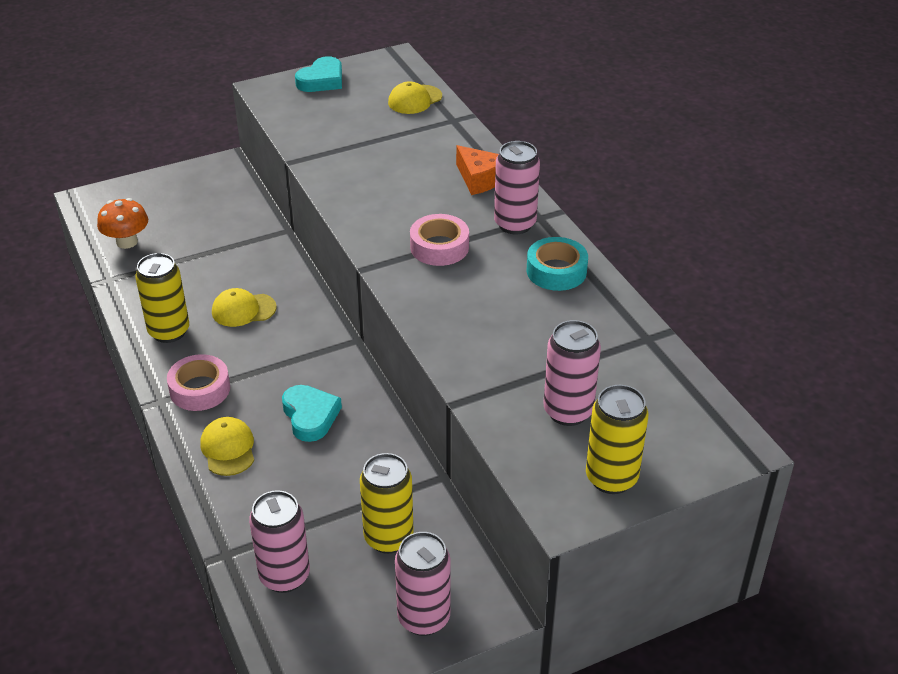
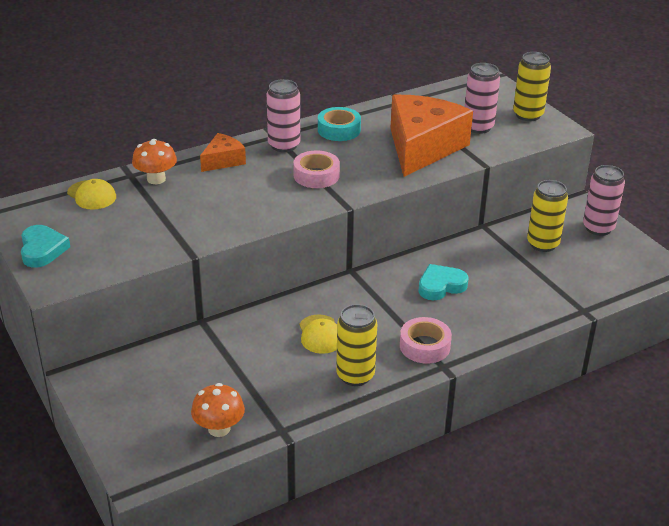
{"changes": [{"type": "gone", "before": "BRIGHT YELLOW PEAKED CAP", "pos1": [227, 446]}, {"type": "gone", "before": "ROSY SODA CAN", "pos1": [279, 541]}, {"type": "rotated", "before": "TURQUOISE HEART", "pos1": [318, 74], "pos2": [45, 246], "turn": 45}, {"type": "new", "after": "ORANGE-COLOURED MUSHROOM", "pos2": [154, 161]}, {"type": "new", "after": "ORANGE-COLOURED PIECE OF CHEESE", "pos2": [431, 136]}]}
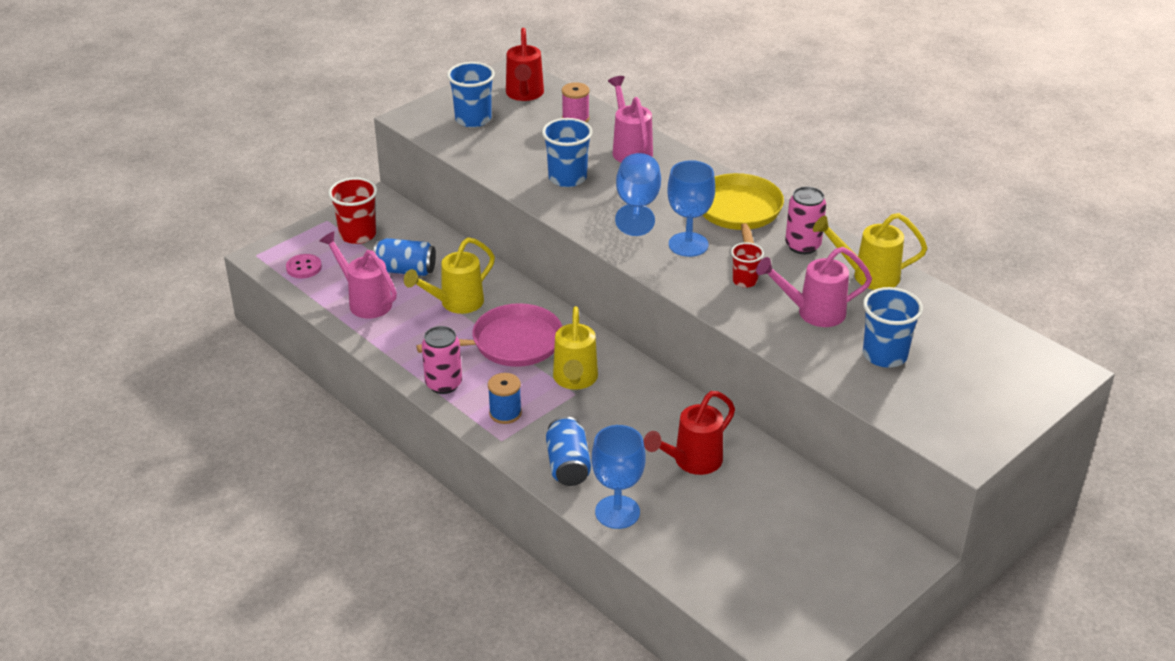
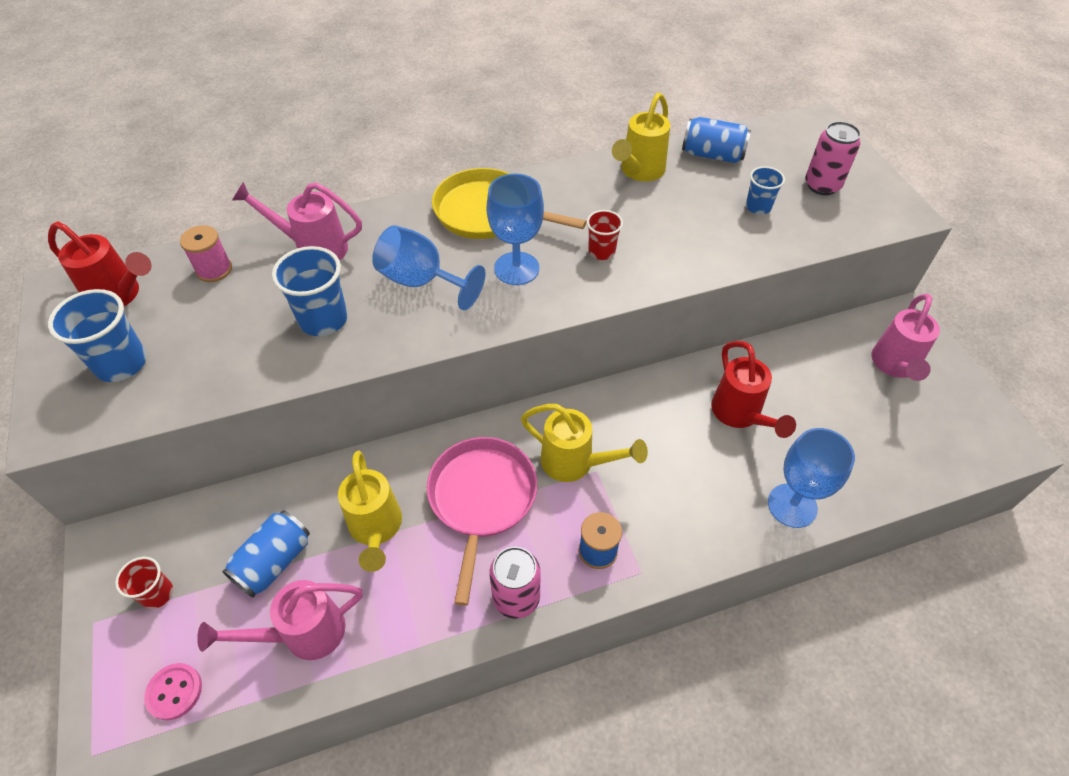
{"changes": [{"type": "scaled", "before": "RED BEAKER", "pos1": [352, 211], "pos2": [144, 583], "scale": 0.6}, {"type": "shifted", "before": "ROYAL BLUE SODA CAN", "pos1": [568, 451], "pos2": [716, 140]}, {"type": "shifted", "before": "ROSY SPRINKLING CAN", "pos1": [814, 287], "pos2": [905, 337]}, {"type": "shifted", "before": "ROSY SODA CAN", "pos1": [805, 220], "pos2": [833, 158]}, {"type": "scaled", "before": "ROYAL BLUE BEAKER", "pos1": [893, 327], "pos2": [765, 190], "scale": 0.6}]}
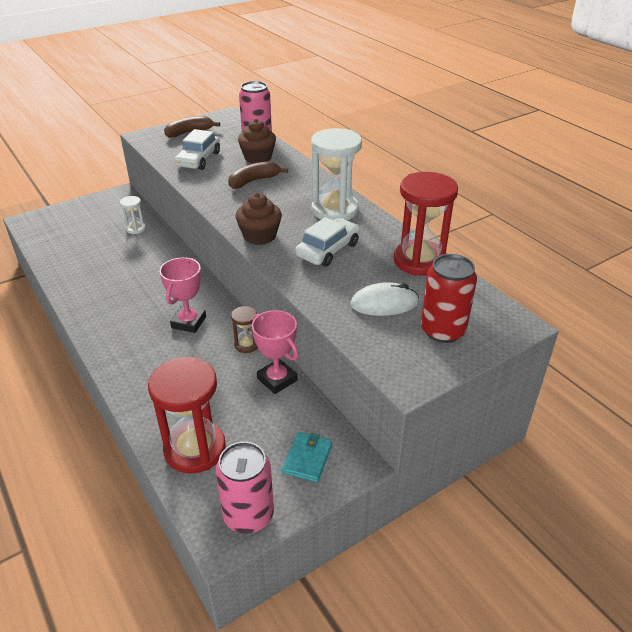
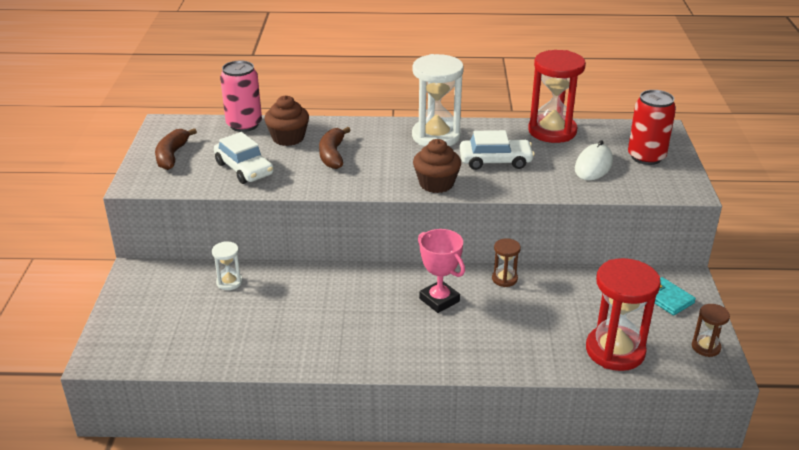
{"changes": [{"type": "swapped", "before": "ROSY SODA CAN", "after": "BROWN HOURGLASS", "pos1": [244, 488], "pos2": [711, 330]}, {"type": "gone", "before": "ROSY AWARD CUP", "pos1": [275, 352]}, {"type": "rotated", "before": "WHITE CAR", "pos1": [328, 241], "pos2": [497, 150], "turn": 105}]}
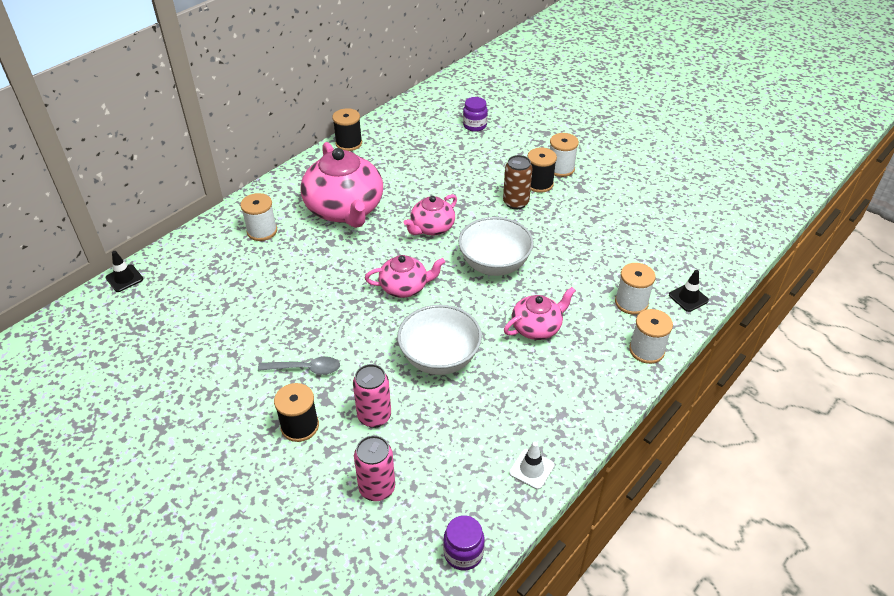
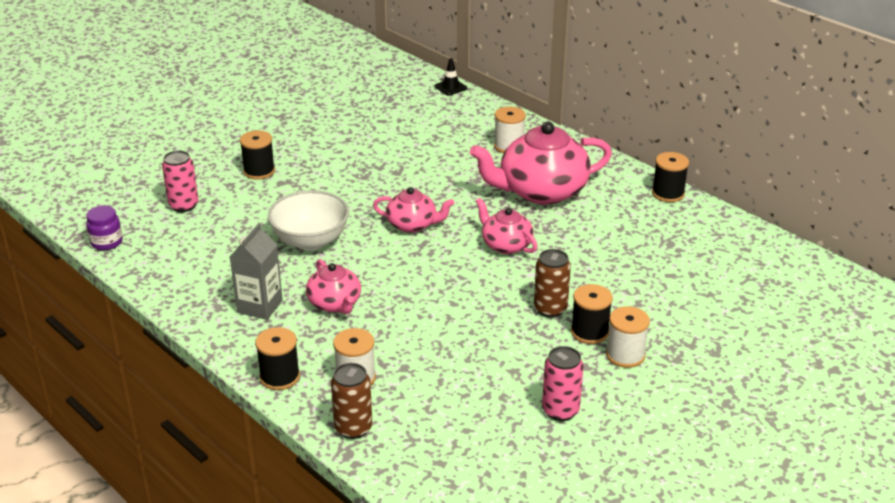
{"changes": [{"type": "gone", "before": "GREY TABLESPOON", "pos1": [299, 365]}, {"type": "shifted", "before": "ROSY SODA CAN", "pos1": [372, 396], "pos2": [563, 383]}, {"type": "rotated", "before": "ROSY TEA POT", "pos1": [405, 276], "pos2": [413, 210], "turn": -75}, {"type": "gone", "before": "WHITE BOWL", "pos1": [496, 246]}, {"type": "gone", "before": "PURPLE JAM JAR", "pos1": [475, 114]}, {"type": "gone", "before": "WHITE TRAFFIC CONE", "pos1": [532, 466]}, {"type": "repainted", "before": "WHITE SPOOL", "after": "EBONY SPOOL", "pos1": [651, 336], "pos2": [277, 358]}, {"type": "swapped", "before": "EBONY TRAFFIC CONE", "after": "BROWN SODA CAN", "pos1": [689, 291], "pos2": [351, 401]}, {"type": "new", "after": "GREY JUICE CARTON", "pos2": [256, 271]}]}
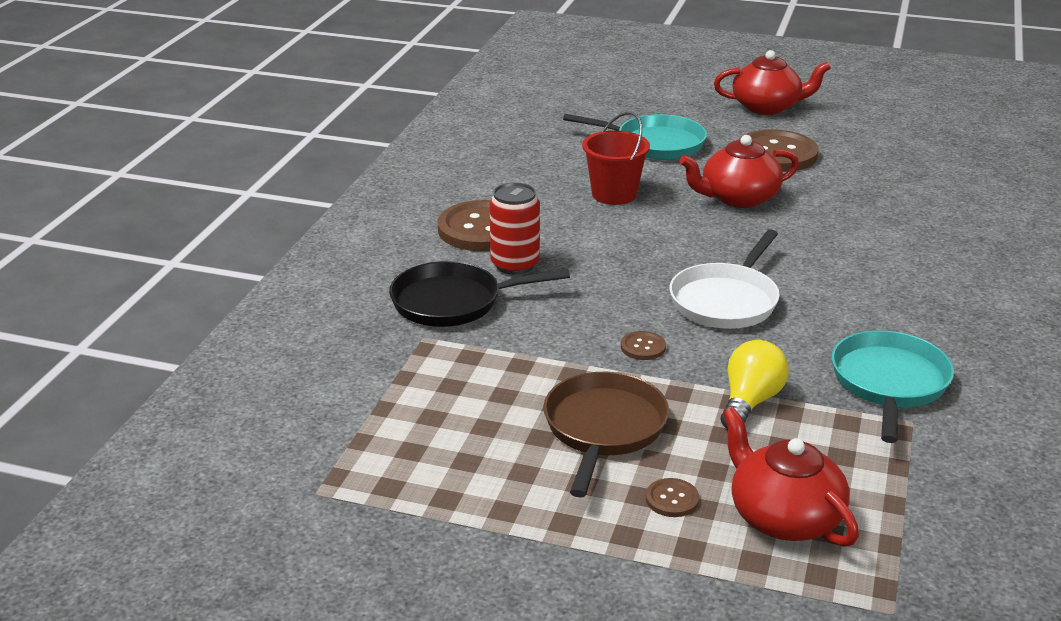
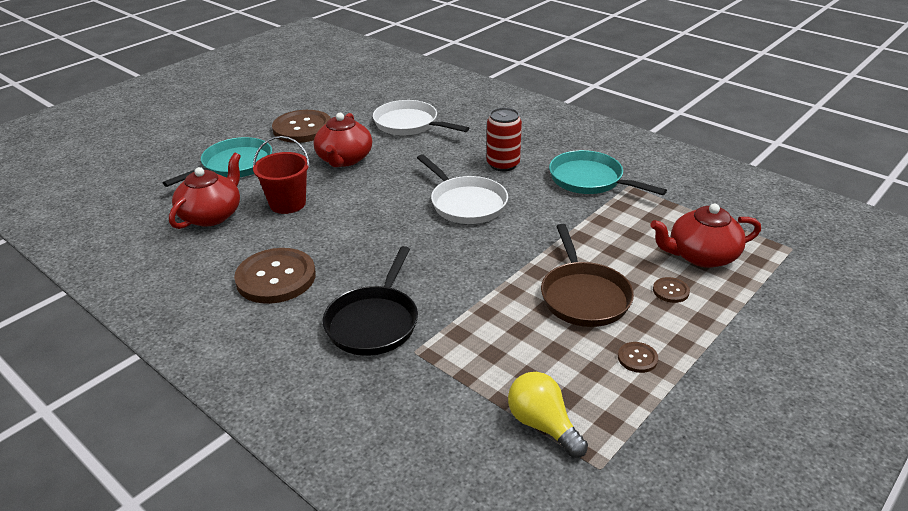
{"changes": [{"type": "shifted", "before": "RED SODA CAN", "pos1": [515, 228], "pos2": [504, 139]}, {"type": "rotated", "before": "BROWN FRYING PAN", "pos1": [606, 434], "pos2": [587, 275], "turn": -135}, {"type": "shifted", "before": "BROWN SHIRT BUTTON", "pos1": [643, 345], "pos2": [638, 357]}, {"type": "shifted", "before": "RED TEA POT", "pos1": [772, 82], "pos2": [205, 191]}, {"type": "shifted", "before": "BRIGHT YELLOW LIGHT BULB", "pos1": [754, 384], "pos2": [548, 415]}, {"type": "new", "after": "WHITE FRYING PAN", "pos2": [421, 117]}]}
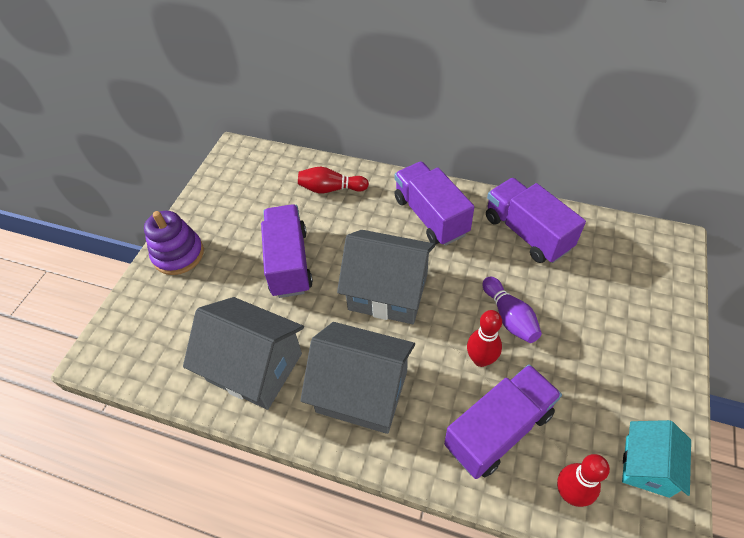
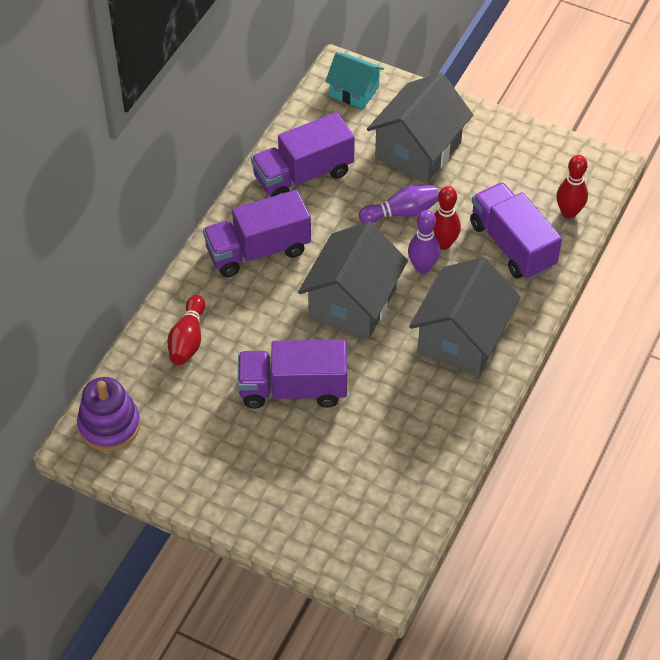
{"changes": [{"type": "shifted", "before": "PURPLE STACKING TOY", "pos1": [174, 243], "pos2": [108, 414]}, {"type": "shifted", "before": "GREY COTTAGE", "pos1": [243, 353], "pos2": [420, 128]}, {"type": "shifted", "before": "TURQUOISE COTTAGE", "pos1": [656, 459], "pos2": [354, 80]}, {"type": "new", "after": "PURPLE BOWLING PIN", "pos2": [424, 241]}]}
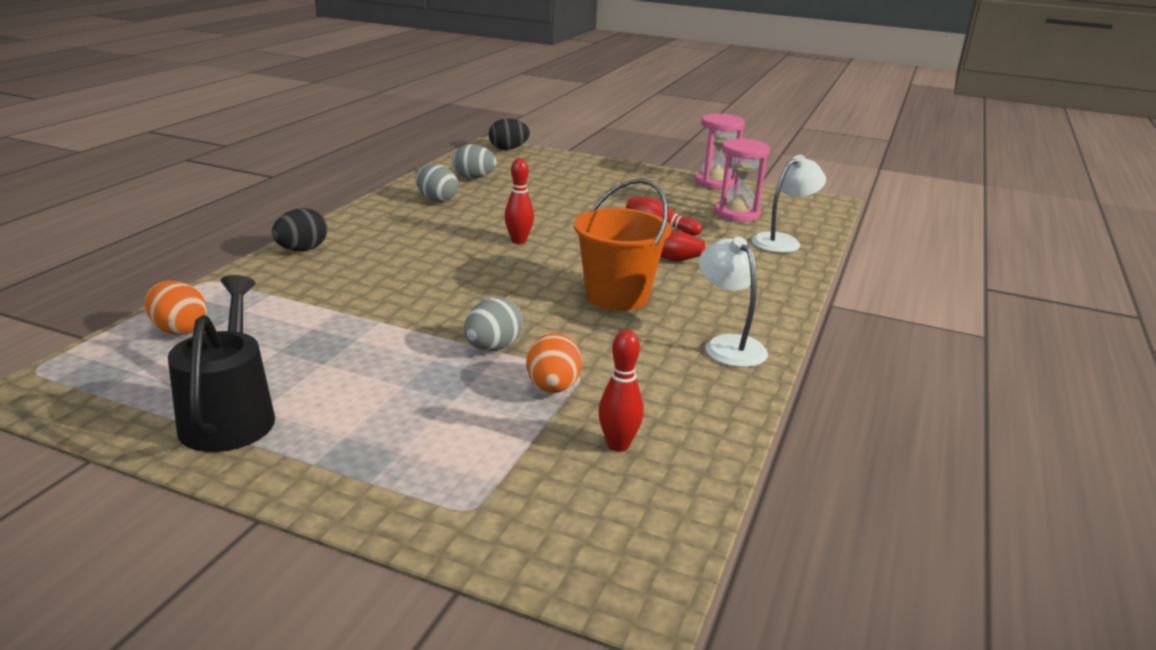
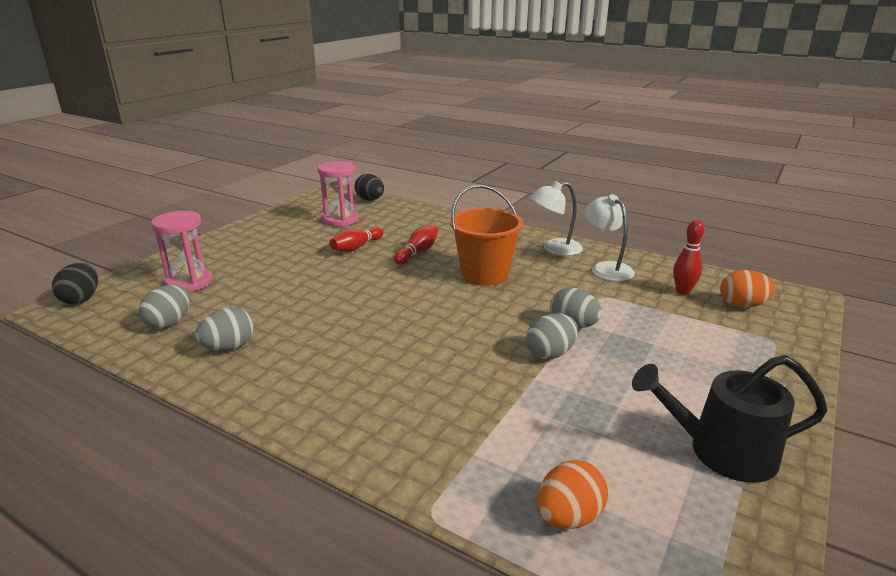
{"changes": [{"type": "shifted", "before": "EBONY TOY EGG", "pos1": [299, 229], "pos2": [369, 187]}, {"type": "gone", "before": "RED BOWLING PIN", "pos1": [519, 201]}, {"type": "shifted", "before": "ORANGE-COLOURED TOY EGG", "pos1": [554, 363], "pos2": [748, 289]}, {"type": "shifted", "before": "ROSY HOURGLASS", "pos1": [720, 151], "pos2": [182, 251]}, {"type": "shifted", "before": "WHITE LAMP", "pos1": [789, 204], "pos2": [610, 237]}, {"type": "new", "after": "GREY TOY EGG", "pos2": [552, 336]}]}
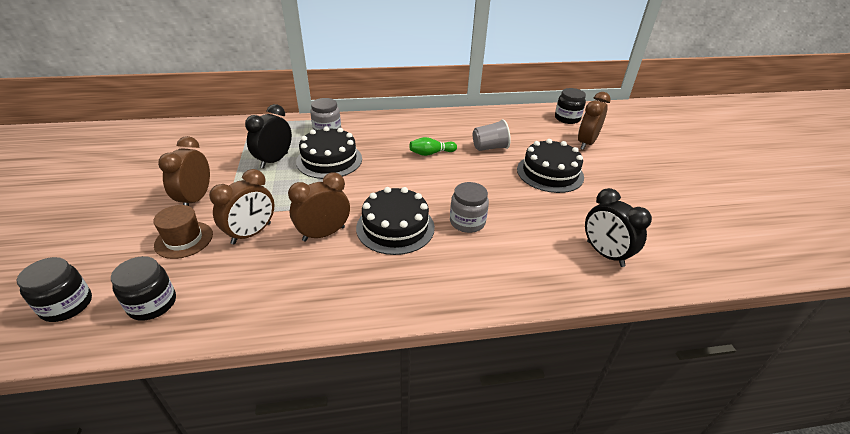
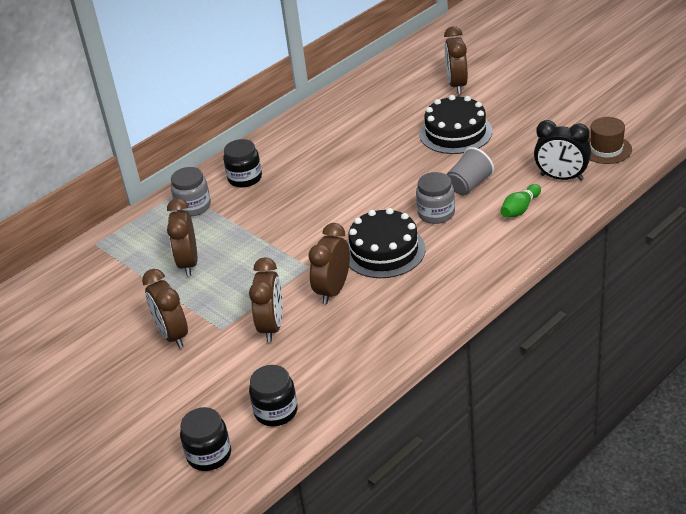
{"changes": [{"type": "shifted", "before": "BROWN TOP HAT", "pos1": [183, 232], "pos2": [609, 140]}, {"type": "repainted", "before": "EBONY ALARM CLOCK", "after": "BROWN ALARM CLOCK", "pos1": [268, 136], "pos2": [182, 237]}, {"type": "gone", "before": "EBONY LAYER CAKE", "pos1": [329, 152]}, {"type": "shifted", "before": "EMERALD BOWLING PIN", "pos1": [433, 146], "pos2": [520, 201]}, {"type": "shifted", "before": "GREY BEAKER", "pos1": [492, 135], "pos2": [470, 171]}, {"type": "shifted", "before": "EBONY JAM JAR", "pos1": [570, 106], "pos2": [242, 163]}]}
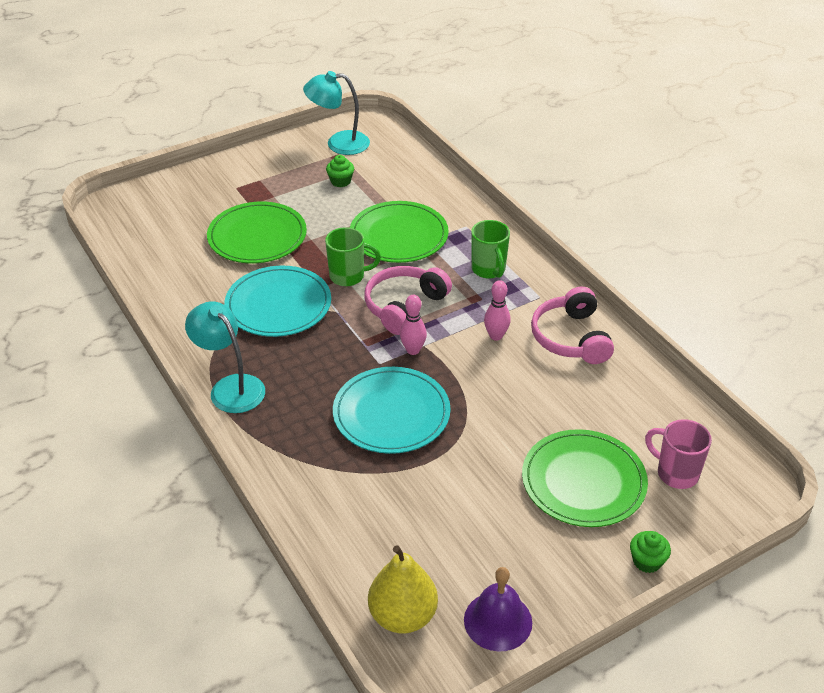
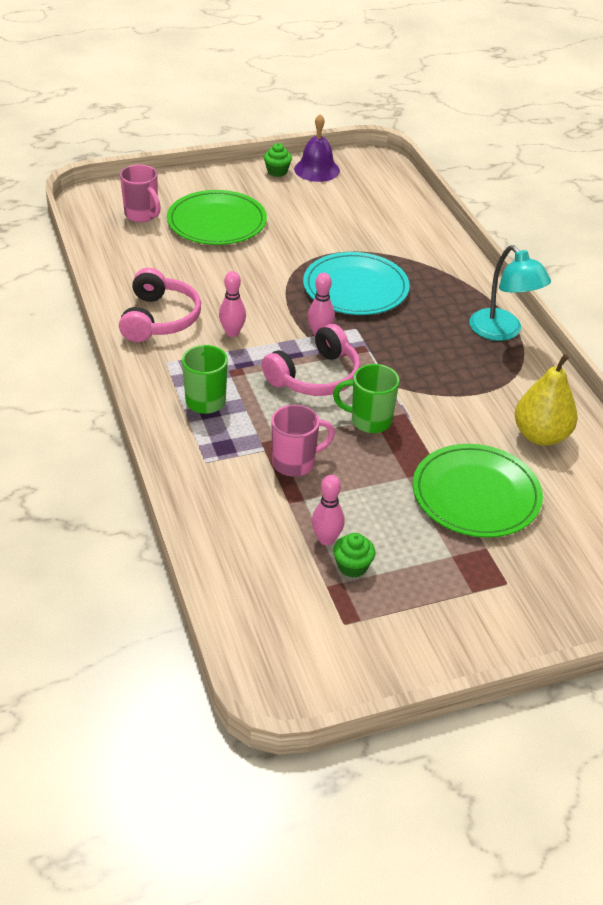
{"changes": [{"type": "gone", "before": "TURQUOISE PLATE", "pos1": [278, 301]}, {"type": "gone", "before": "TURQUOISE LAMP", "pos1": [336, 113]}, {"type": "swapped", "before": "EMERALD PLATE", "after": "ROSY MUG", "pos1": [399, 232], "pos2": [303, 441]}, {"type": "shifted", "before": "BRIGHT YELLOW PEAR FRUIT", "pos1": [403, 589], "pos2": [546, 400]}, {"type": "shifted", "before": "EMERALD FAIRY CAKE", "pos1": [650, 552], "pos2": [278, 160]}, {"type": "new", "after": "ROSY BOWLING PIN", "pos2": [328, 510]}]}
